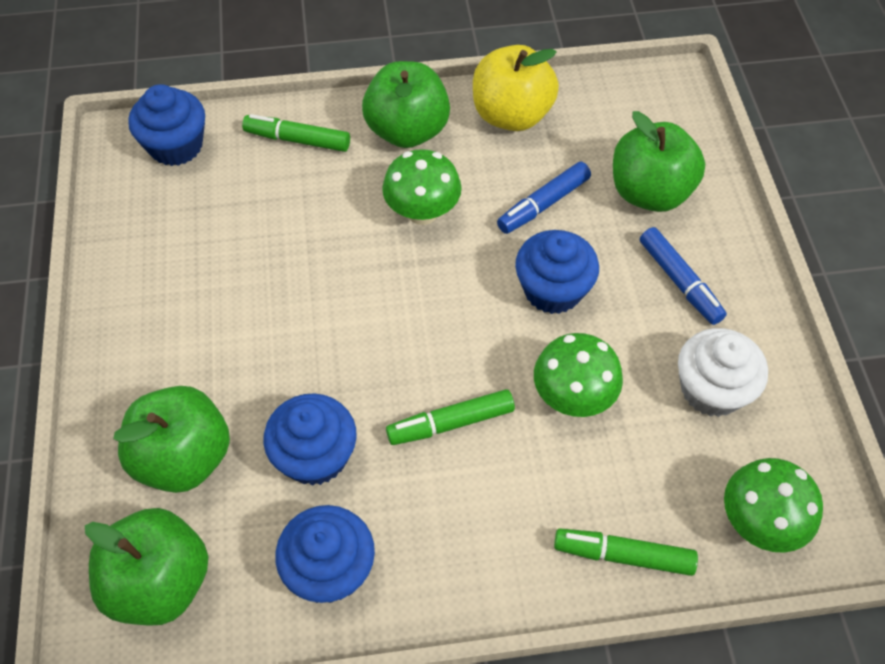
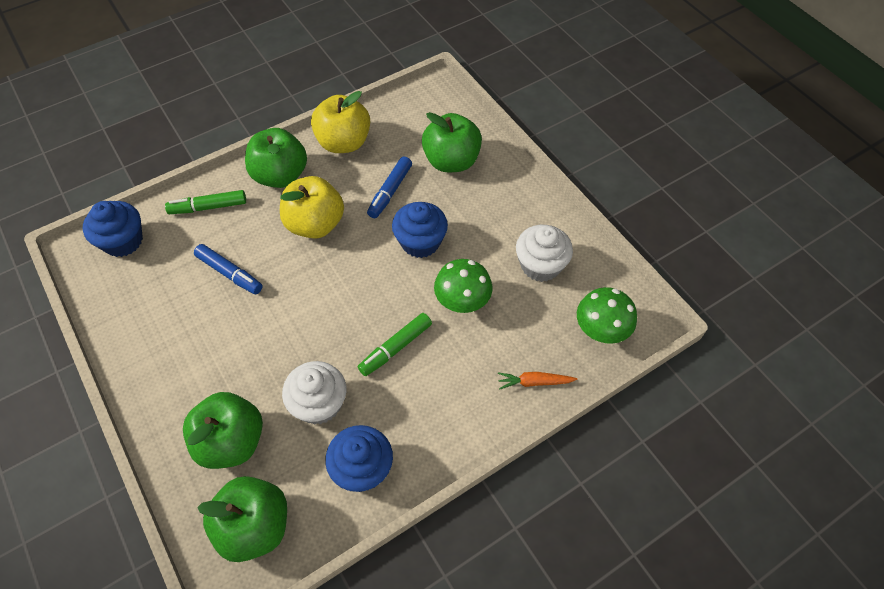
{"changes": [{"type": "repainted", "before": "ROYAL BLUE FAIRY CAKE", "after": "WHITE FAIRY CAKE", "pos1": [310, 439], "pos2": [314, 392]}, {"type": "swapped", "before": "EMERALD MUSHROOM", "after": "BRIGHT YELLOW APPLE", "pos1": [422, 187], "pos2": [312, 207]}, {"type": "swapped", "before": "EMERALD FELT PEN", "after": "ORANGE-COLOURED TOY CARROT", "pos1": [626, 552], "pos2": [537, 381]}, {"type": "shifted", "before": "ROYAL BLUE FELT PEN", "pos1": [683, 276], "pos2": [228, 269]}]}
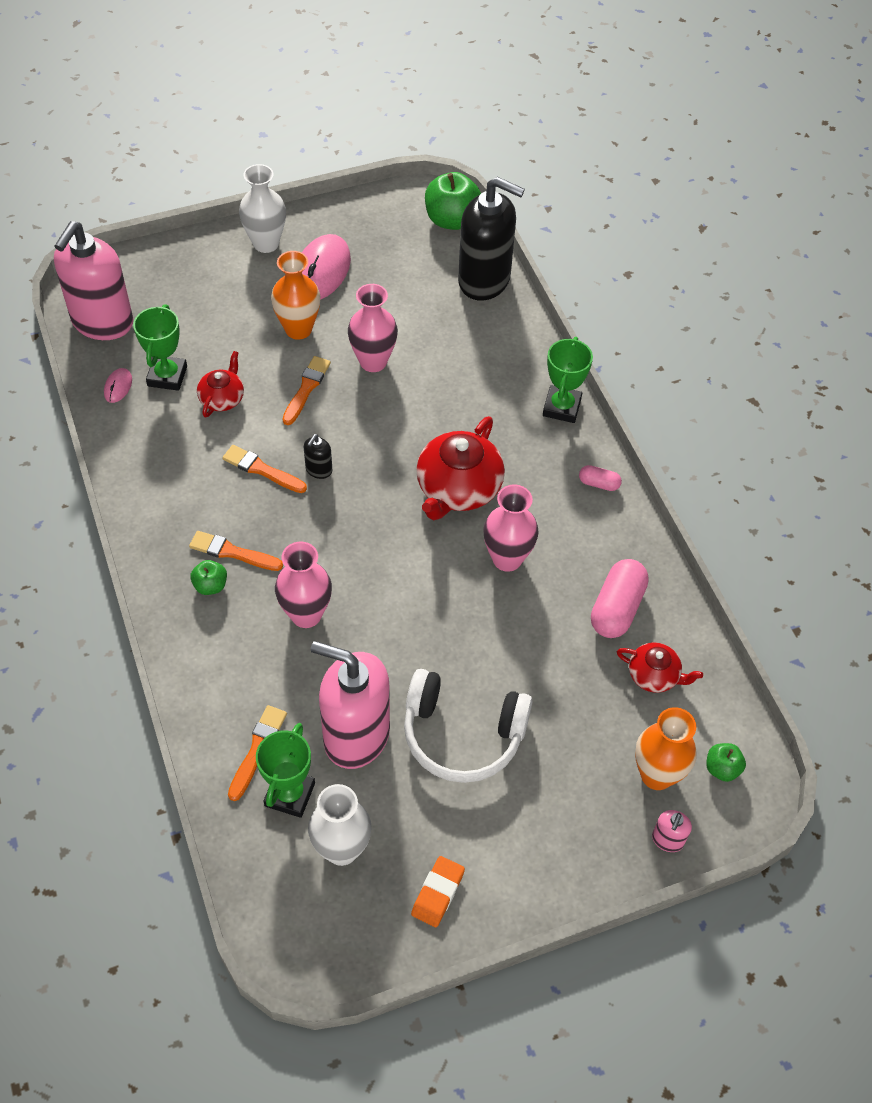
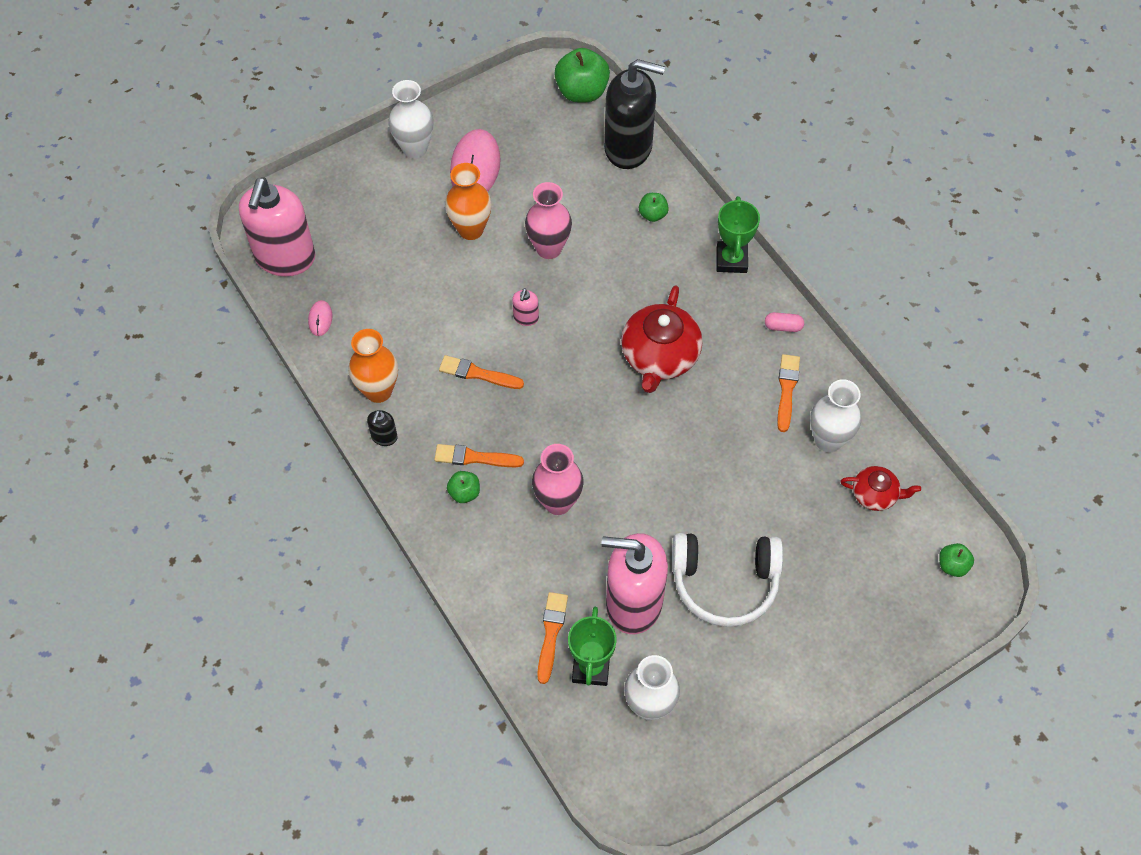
{"changes": [{"type": "gone", "before": "EMERALD AWARD CUP", "pos1": [160, 347]}, {"type": "gone", "before": "RED TEA POT", "pos1": [220, 384]}, {"type": "shifted", "before": "ORANGE-COLOURED PAINT BRUSH", "pos1": [306, 390], "pos2": [788, 393]}, {"type": "shifted", "before": "EBONY SOAP DISPENSER", "pos1": [318, 456], "pos2": [382, 428]}, {"type": "gone", "before": "ORANGE-COLOURED PENCIL ERASER", "pos1": [438, 891]}, {"type": "gone", "before": "ROSY TALL VASE", "pos1": [511, 528]}, {"type": "swapped", "before": "ROSY CAPSULE", "after": "WHITE TALL VASE", "pos1": [620, 598], "pos2": [835, 415]}, {"type": "shifted", "before": "ORANGE-COLOURED TALL VASE", "pos1": [666, 748], "pos2": [373, 366]}, {"type": "shifted", "before": "ROSY SOAP DISPENSER", "pos1": [672, 831], "pos2": [525, 307]}, {"type": "new", "after": "EMERALD APPLE", "pos2": [654, 207]}]}
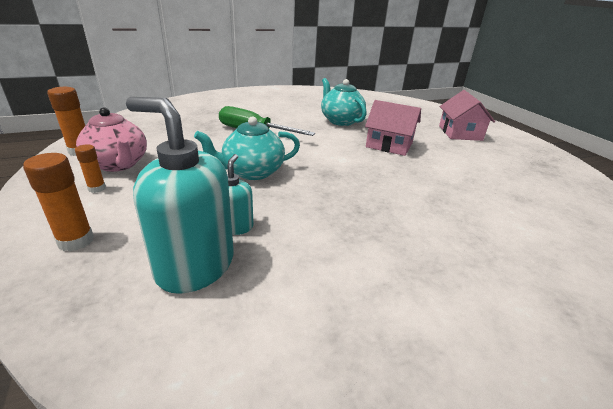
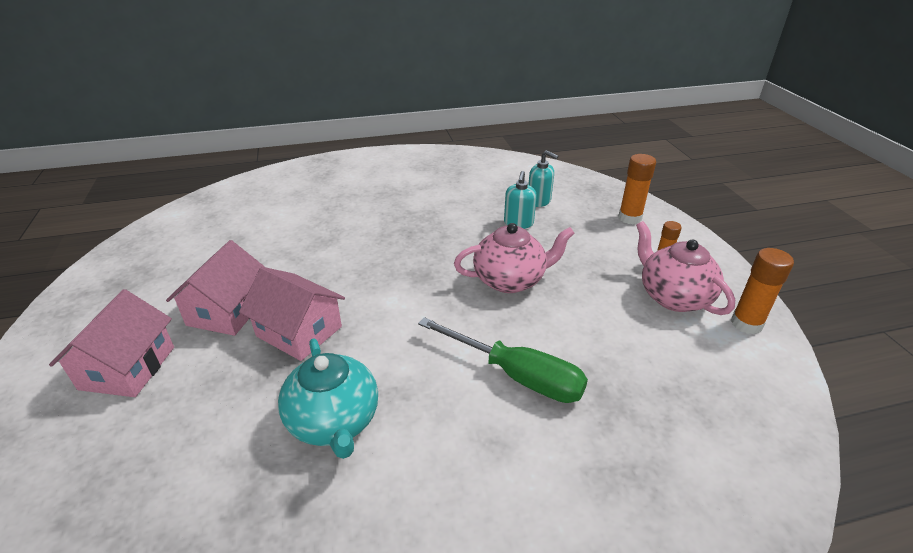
{"changes": [{"type": "scaled", "before": "TURQUOISE SOAP DISPENSER", "pos1": [180, 195], "pos2": [543, 178], "scale": 0.51}, {"type": "repainted", "before": "TURQUOISE TEA POT", "after": "ROSY TEA POT", "pos1": [247, 148], "pos2": [514, 258]}, {"type": "new", "after": "ROSY COTTAGE", "pos2": [215, 288]}]}
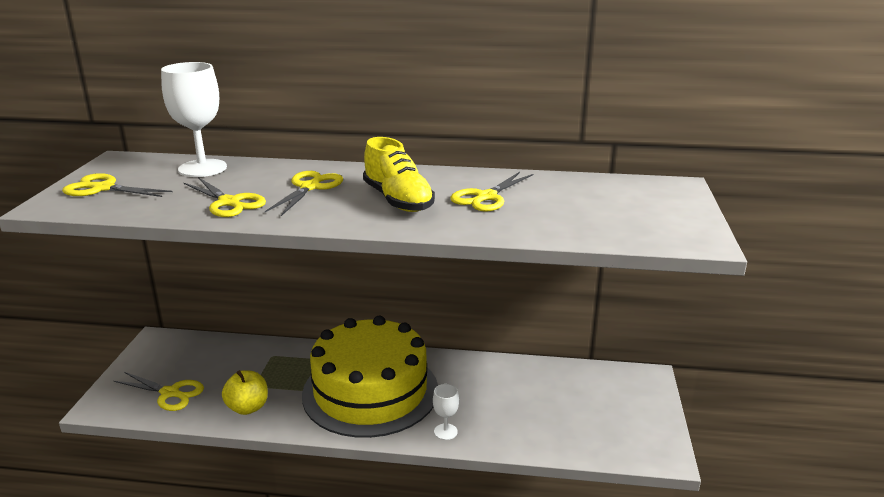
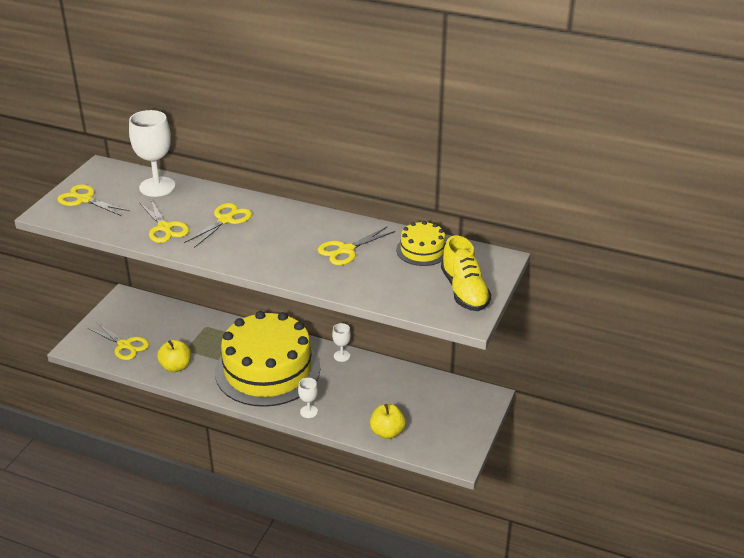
{"changes": [{"type": "shifted", "before": "BRIGHT YELLOW SNEAKER", "pos1": [399, 174], "pos2": [466, 273]}, {"type": "new", "after": "WHITE WINE GLASS", "pos2": [341, 342]}, {"type": "new", "after": "BRIGHT YELLOW APPLE", "pos2": [388, 421]}, {"type": "new", "after": "BRIGHT YELLOW LAYER CAKE", "pos2": [421, 243]}]}
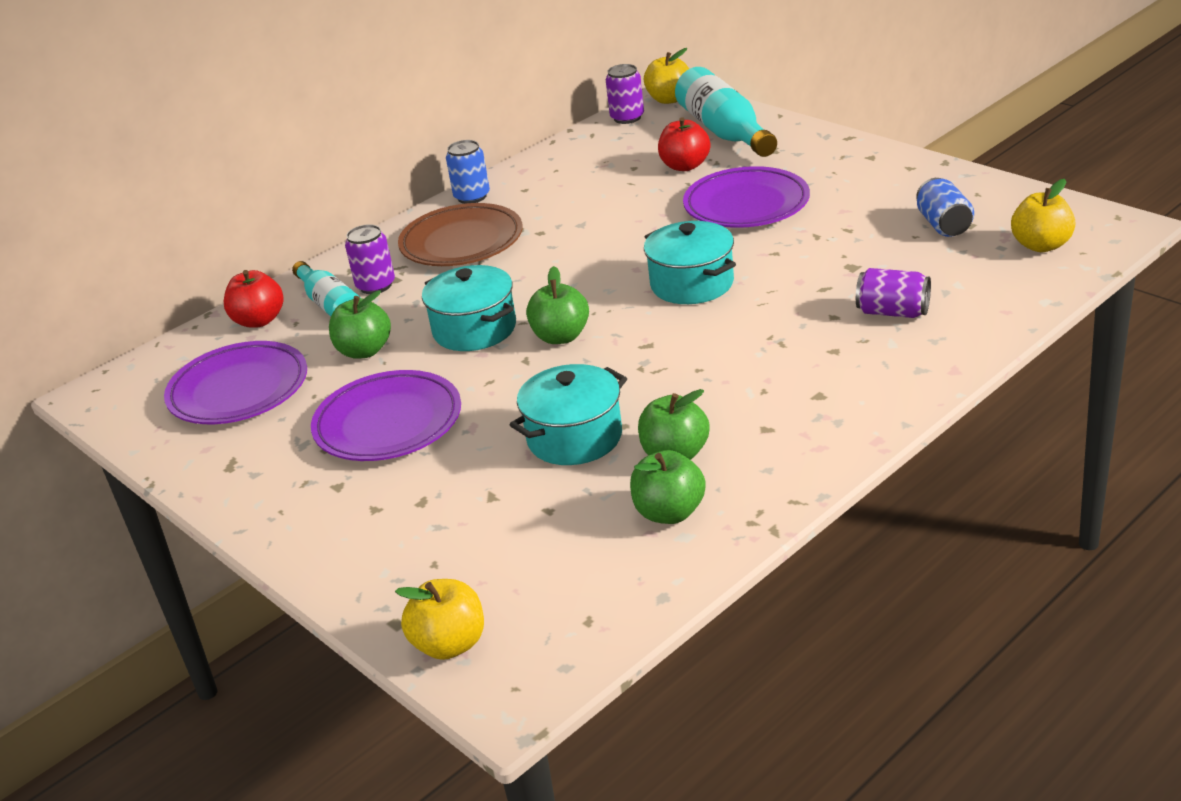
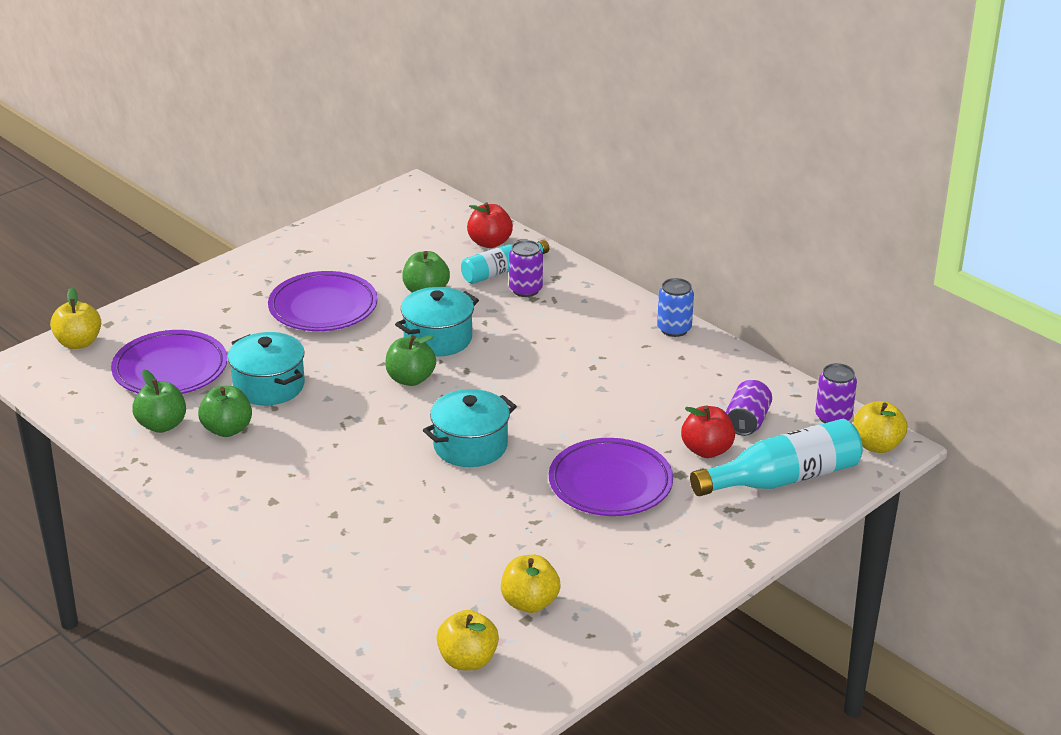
{"changes": [{"type": "shifted", "before": "PURPLE PLATE", "pos1": [235, 382], "pos2": [169, 362]}, {"type": "gone", "before": "BROWN PLATE", "pos1": [460, 234]}, {"type": "shifted", "before": "PURPLE SODA CAN", "pos1": [893, 293], "pos2": [749, 408]}, {"type": "swapped", "before": "ROYAL BLUE SODA CAN", "after": "BRIGHT YELLOW APPLE", "pos1": [945, 207], "pos2": [530, 584]}]}
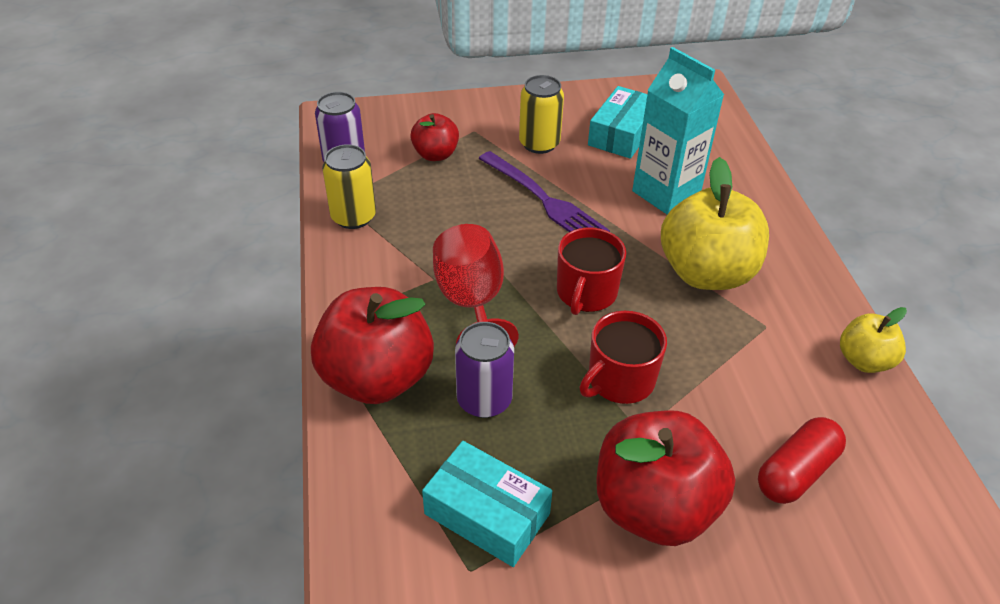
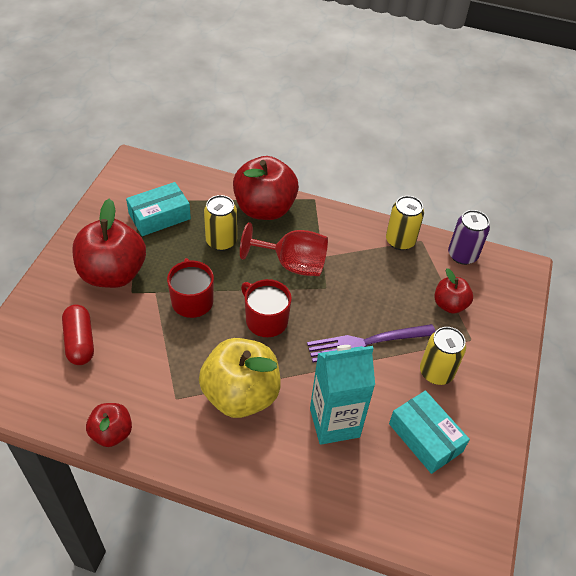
{"changes": [{"type": "repainted", "before": "PURPLE SODA CAN", "after": "BRIGHT YELLOW SODA CAN", "pos1": [484, 370], "pos2": [220, 223]}, {"type": "repainted", "before": "BRIGHT YELLOW APPLE", "after": "RED APPLE", "pos1": [873, 340], "pos2": [109, 425]}]}
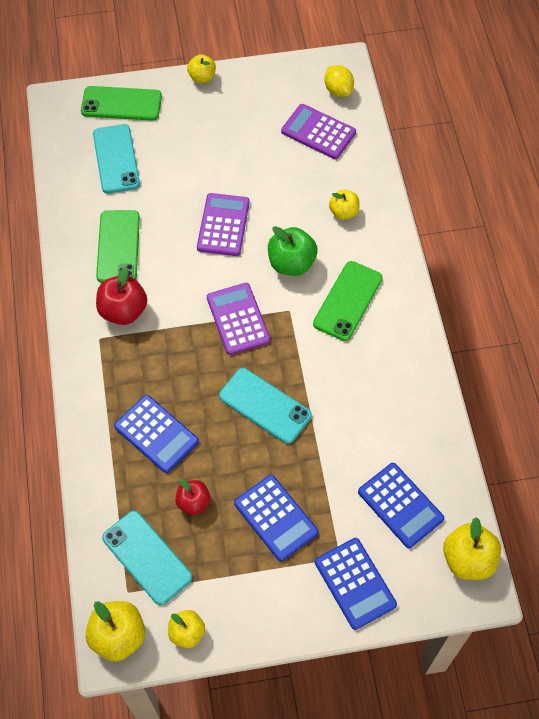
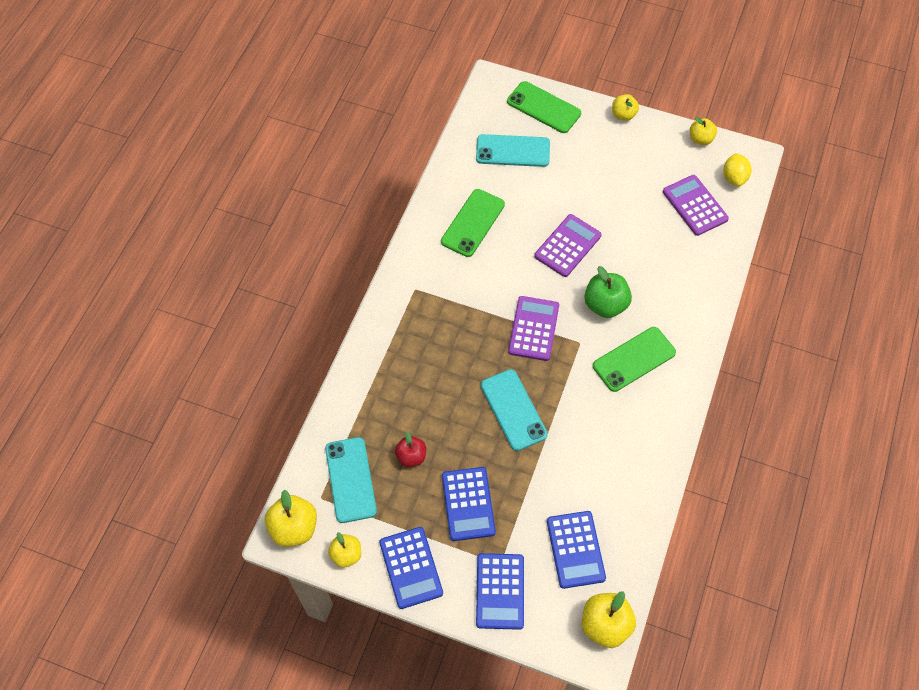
{"changes": [{"type": "rotated", "before": "TURQUOISE SMARTPHONE", "pos1": [116, 159], "pos2": [513, 150], "turn": 75}, {"type": "gone", "before": "RED APPLE", "pos1": [121, 295]}, {"type": "shifted", "before": "ROYAL BLUE POCKET CALCULATOR", "pos1": [156, 434], "pos2": [411, 568]}, {"type": "shifted", "before": "BRIGHT YELLOW APPLE", "pos1": [344, 205], "pos2": [703, 131]}]}
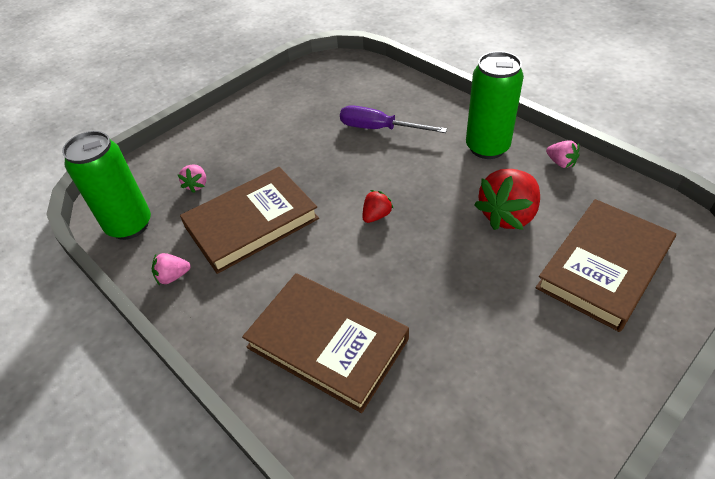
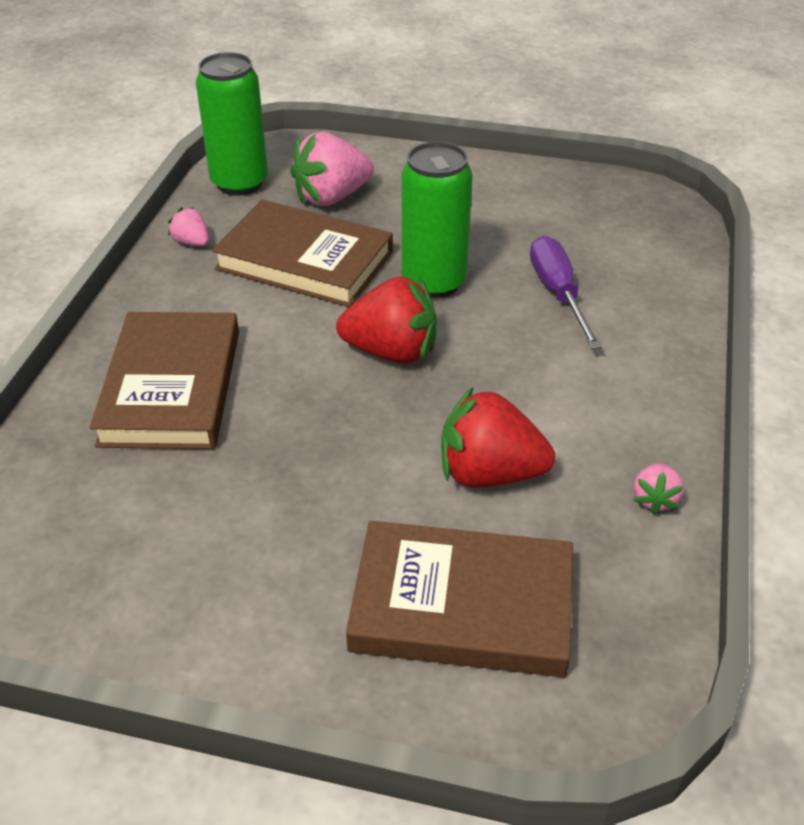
{"changes": [{"type": "scaled", "before": "ROSY BERRY", "pos1": [192, 179], "pos2": [332, 169], "scale": 2.03}, {"type": "scaled", "before": "RED BERRY", "pos1": [378, 206], "pos2": [386, 320], "scale": 2.03}, {"type": "shifted", "before": "EMERALD SODA CAN", "pos1": [495, 105], "pos2": [437, 220]}]}
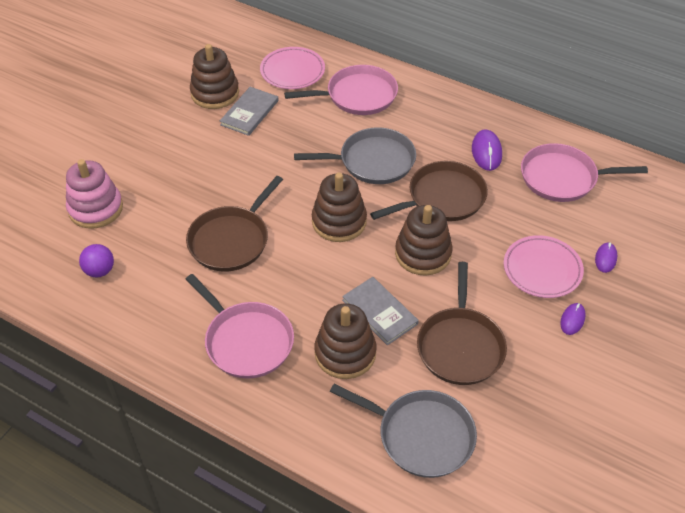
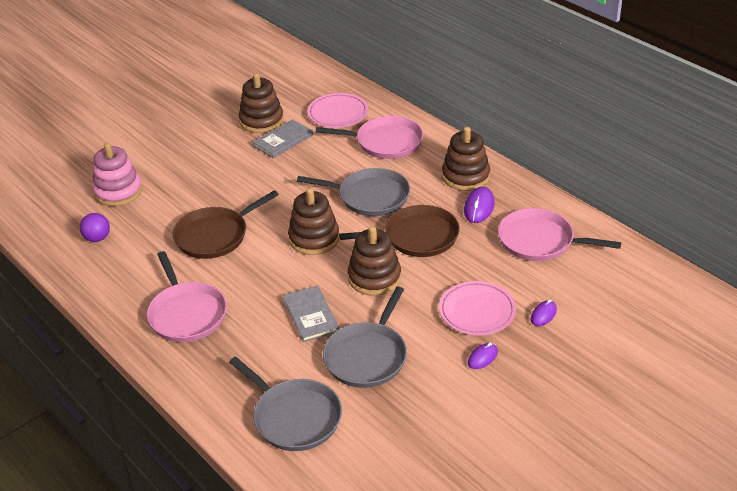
{"changes": [{"type": "shifted", "before": "BROWN STACKING TOY", "pos1": [345, 341], "pos2": [466, 159]}, {"type": "repainted", "before": "BROWN FRYING PAN", "after": "GREY FRYING PAN", "pos1": [462, 323], "pos2": [365, 337]}]}
